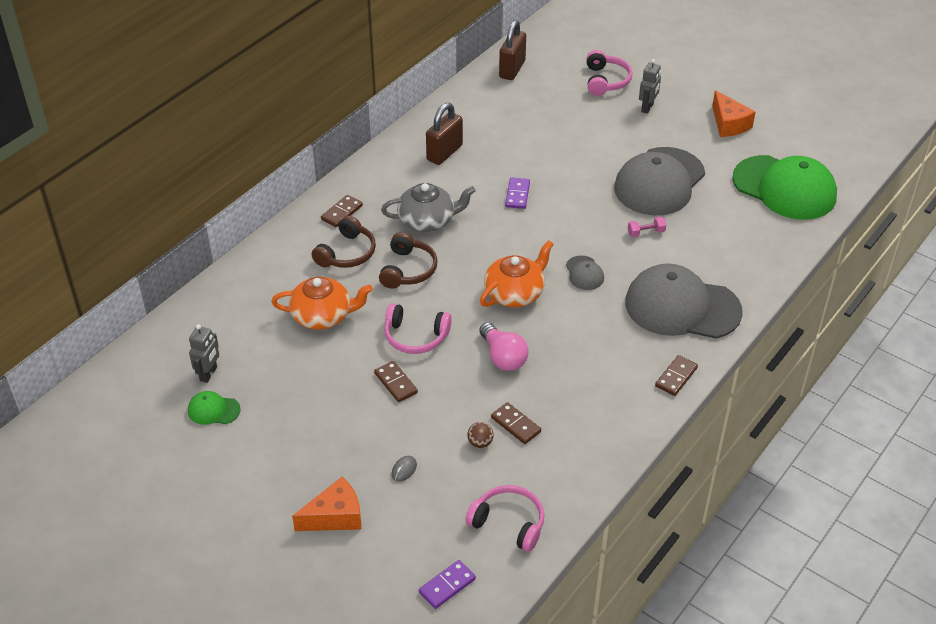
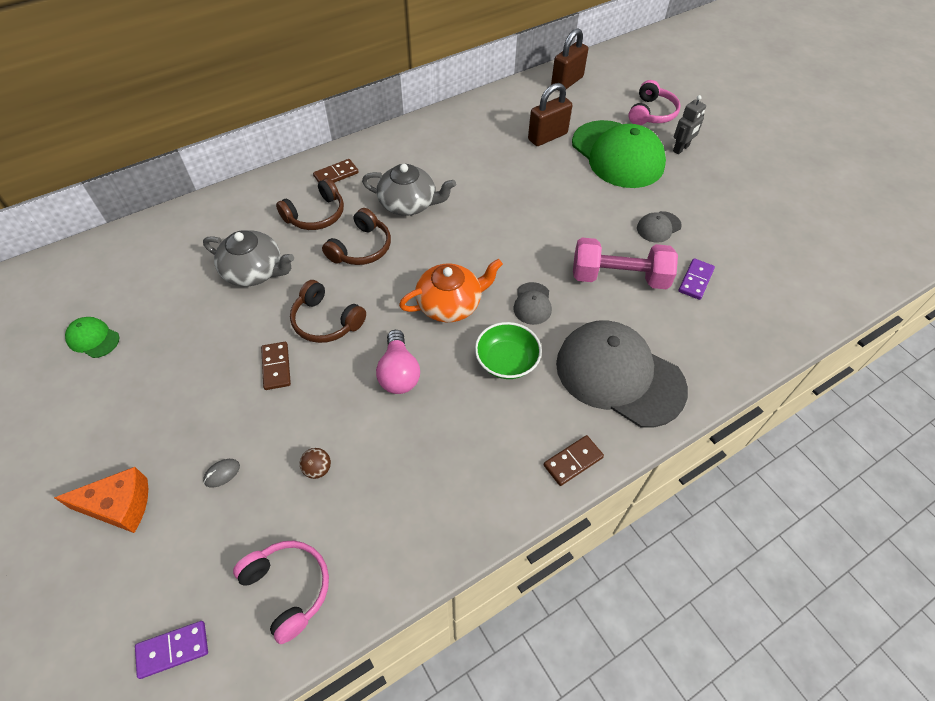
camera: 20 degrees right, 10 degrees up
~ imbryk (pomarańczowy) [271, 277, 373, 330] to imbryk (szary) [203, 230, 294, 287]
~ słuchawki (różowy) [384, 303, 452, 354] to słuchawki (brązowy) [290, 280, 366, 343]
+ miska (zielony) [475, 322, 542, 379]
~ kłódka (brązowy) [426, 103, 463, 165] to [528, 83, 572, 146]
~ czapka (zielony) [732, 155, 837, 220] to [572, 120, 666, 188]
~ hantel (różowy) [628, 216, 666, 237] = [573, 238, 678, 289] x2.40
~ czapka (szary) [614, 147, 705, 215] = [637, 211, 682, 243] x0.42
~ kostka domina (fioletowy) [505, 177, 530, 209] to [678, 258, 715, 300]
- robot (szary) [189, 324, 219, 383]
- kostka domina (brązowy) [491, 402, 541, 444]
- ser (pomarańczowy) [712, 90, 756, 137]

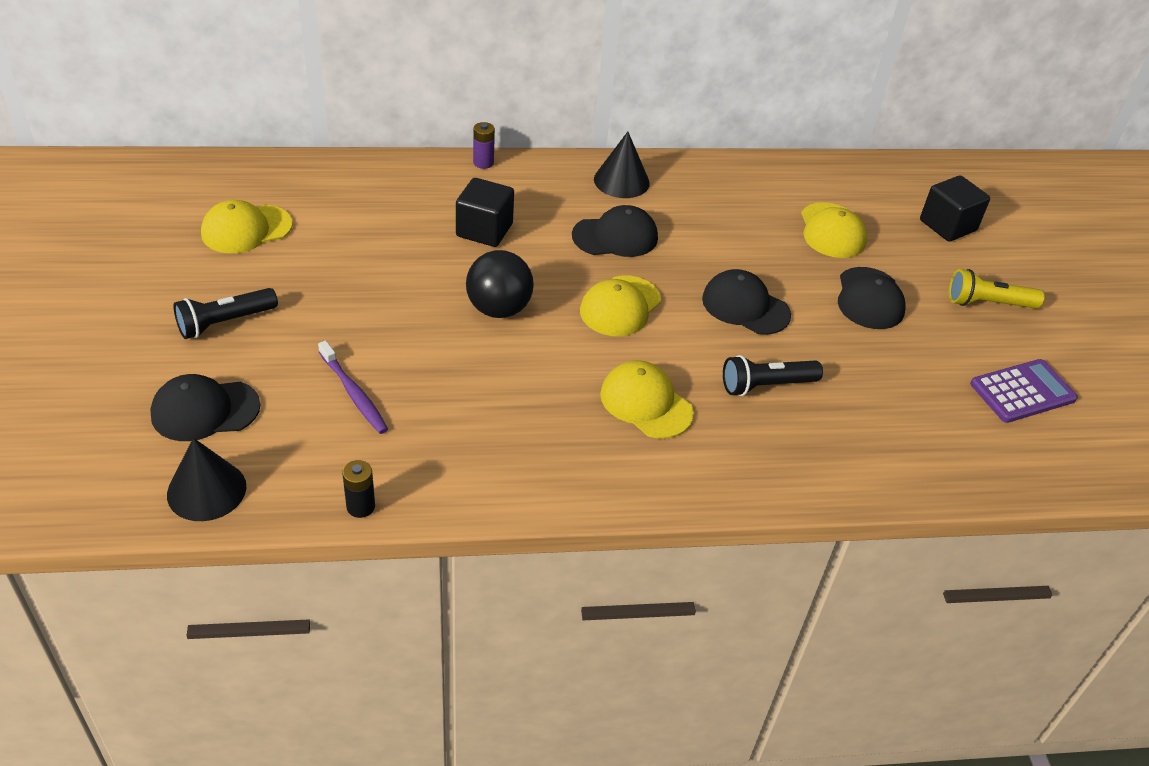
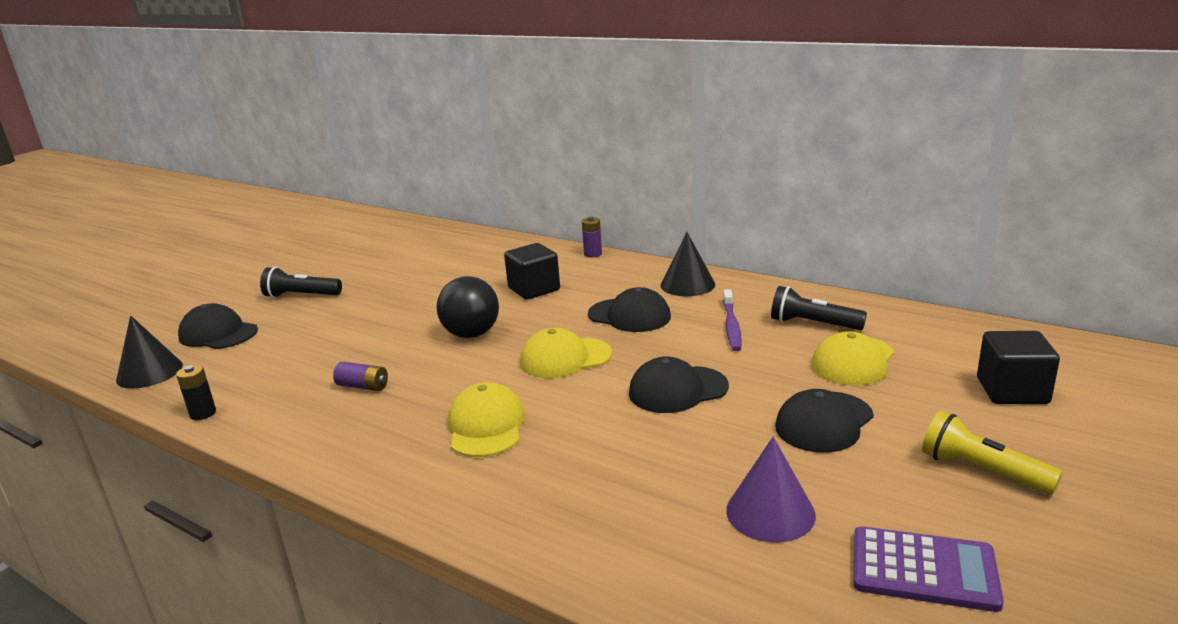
camera: 45 degrees right, 20 degrees down
+ bateria (fioletowy) [333, 362, 388, 391]
~ czapka (czarny) [702, 269, 791, 335] = [629, 357, 729, 413] 90 degrees counterclockwise
~ szczoteczka do zębów (fioletowy) [318, 341, 388, 434] to [723, 289, 742, 351]
+ stożek (fioletowy) [726, 437, 816, 543]
~ latarka (czarny) [723, 355, 823, 396] to [771, 286, 867, 330]
- czapka (żółty) [201, 200, 293, 253]

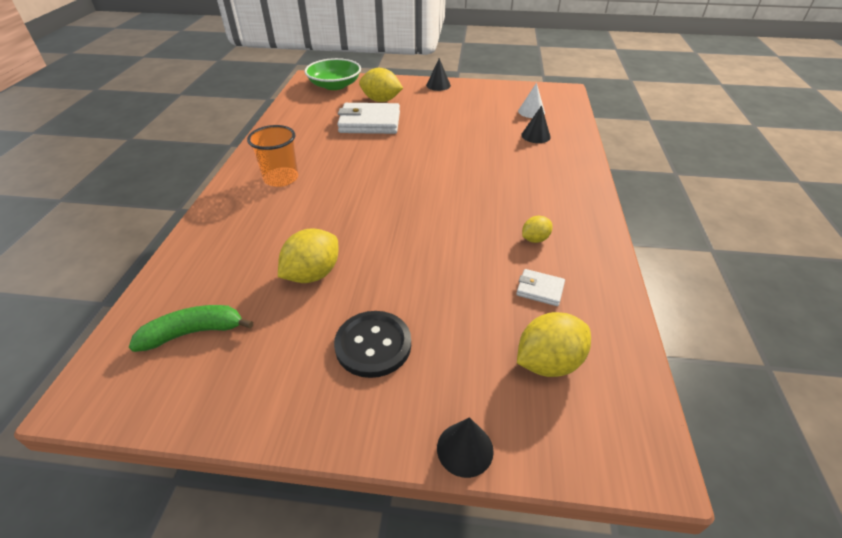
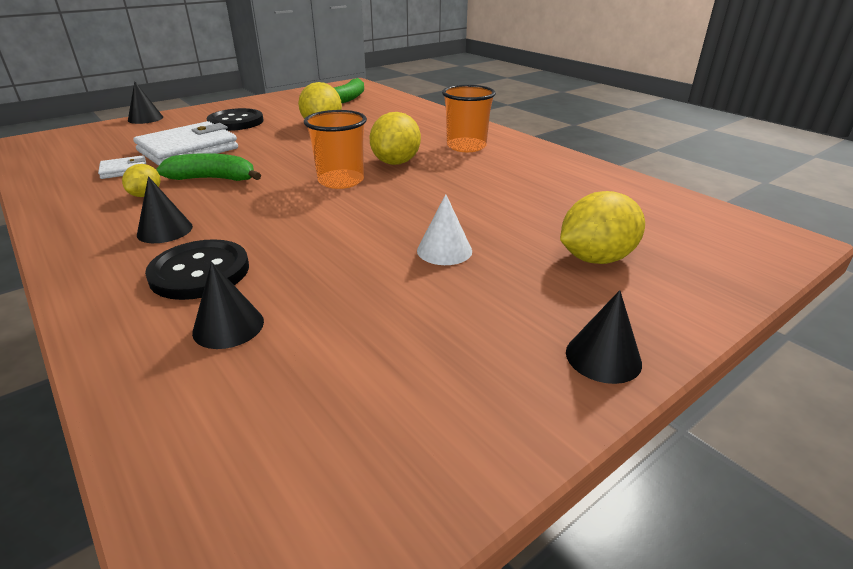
camera: 135 degrees right, 10 degrees down
~ portfel (biały) [337, 103, 400, 134] to [133, 121, 238, 166]
+ stożek (czarny) [137, 176, 193, 243]
+ guzik (czarny) [145, 239, 249, 300]
+ banan (zielony) [156, 153, 261, 181]
+ szklanka (pomarańczowy) [304, 110, 367, 189]
~ cytryna (żółty) [517, 312, 591, 377] to [370, 112, 421, 165]
~ stożek (biały) [518, 83, 545, 118] to [417, 194, 472, 265]
- miska (zielony) [305, 58, 361, 90]

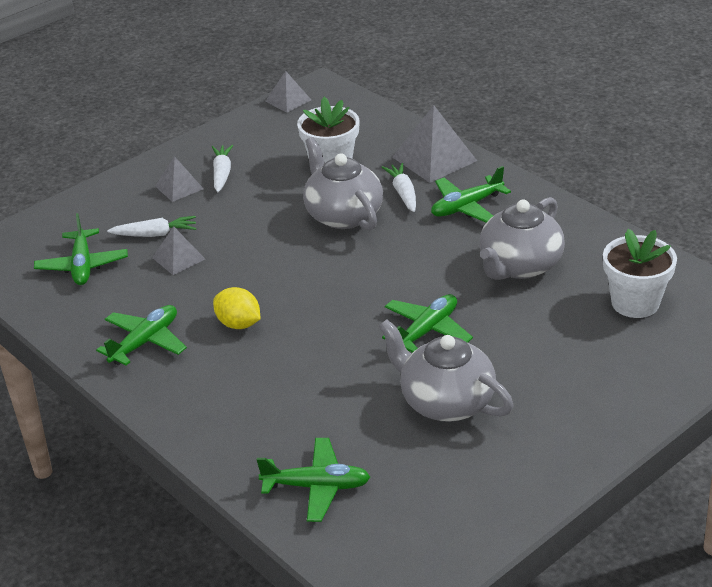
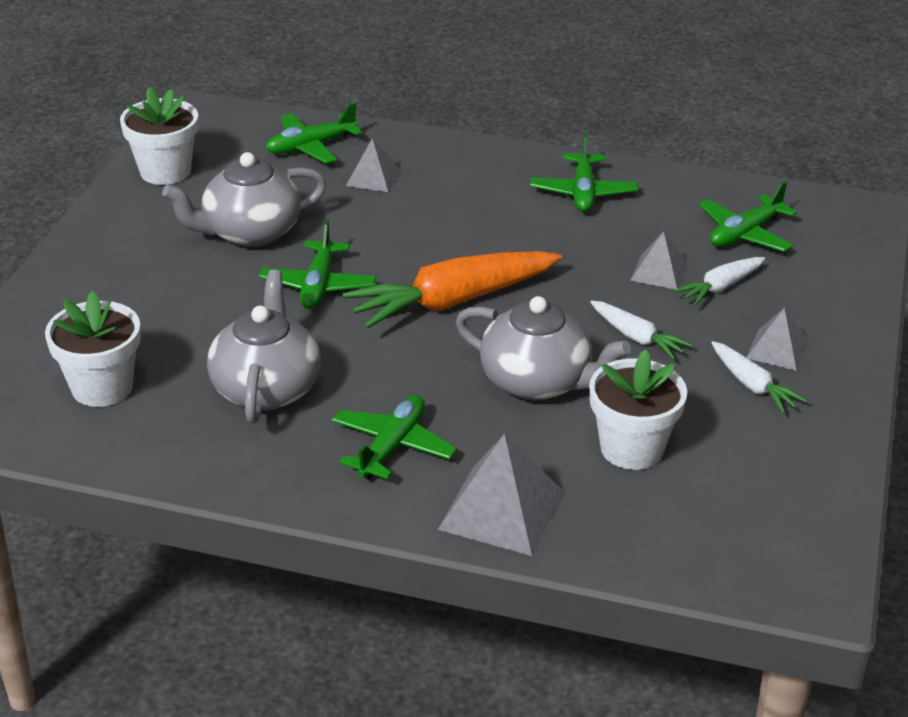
camera: 145 degrees right, 0 degrees up
+ doniczka (biały) [120, 86, 198, 185]
~ imbryk (szary) [379, 319, 513, 422] = [162, 152, 327, 247] 150 degrees clockwise
+ marchewka (pomarańczowy) [343, 251, 562, 329]
~ piramida (szary) [265, 71, 311, 113] to [346, 138, 401, 192]
~ marchewka (biały) [382, 163, 416, 212] to [590, 301, 693, 360]
~ samolot (zielony) [34, 213, 128, 285] = [699, 182, 797, 252] 90 degrees counterclockwise
- cytryna (żółty) [213, 287, 261, 329]

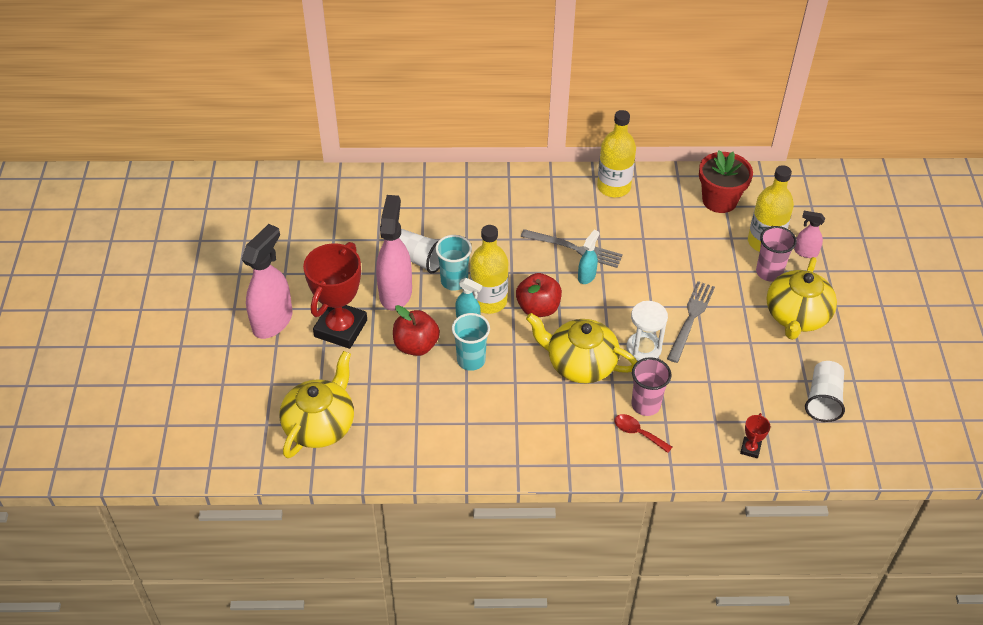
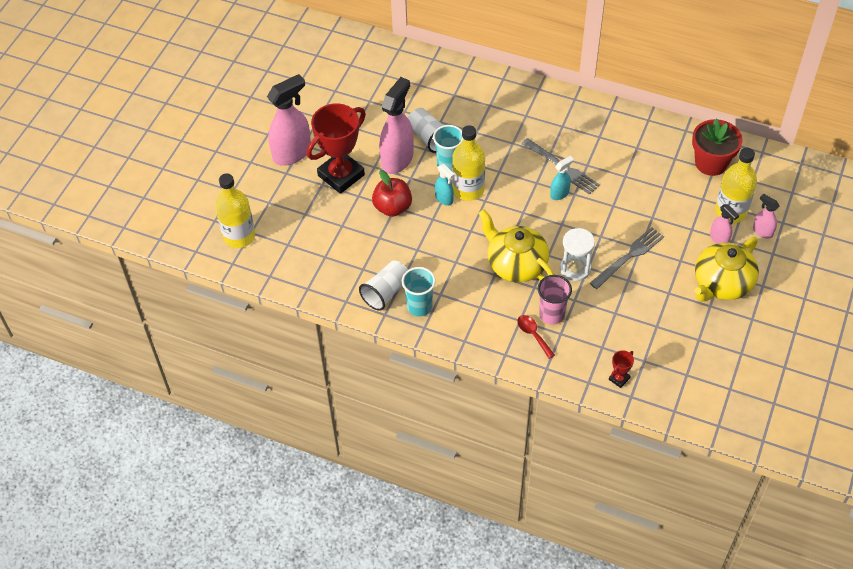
camera: 25 degrees right, 5 degrees up
~ butelka (żółty) [597, 110, 636, 197] to [215, 173, 255, 248]
~ szklanka (biały) [805, 361, 845, 422] to [359, 260, 408, 311]
~ szklanka (turkusowy) [452, 313, 490, 371] to [402, 267, 436, 317]
~ szklanka (różowy) [756, 226, 797, 281] to spryskiwacz (różowy) [710, 204, 739, 244]
- imbryk (żółty) [280, 351, 354, 458]
- jabłko (czerwony) [516, 273, 562, 317]

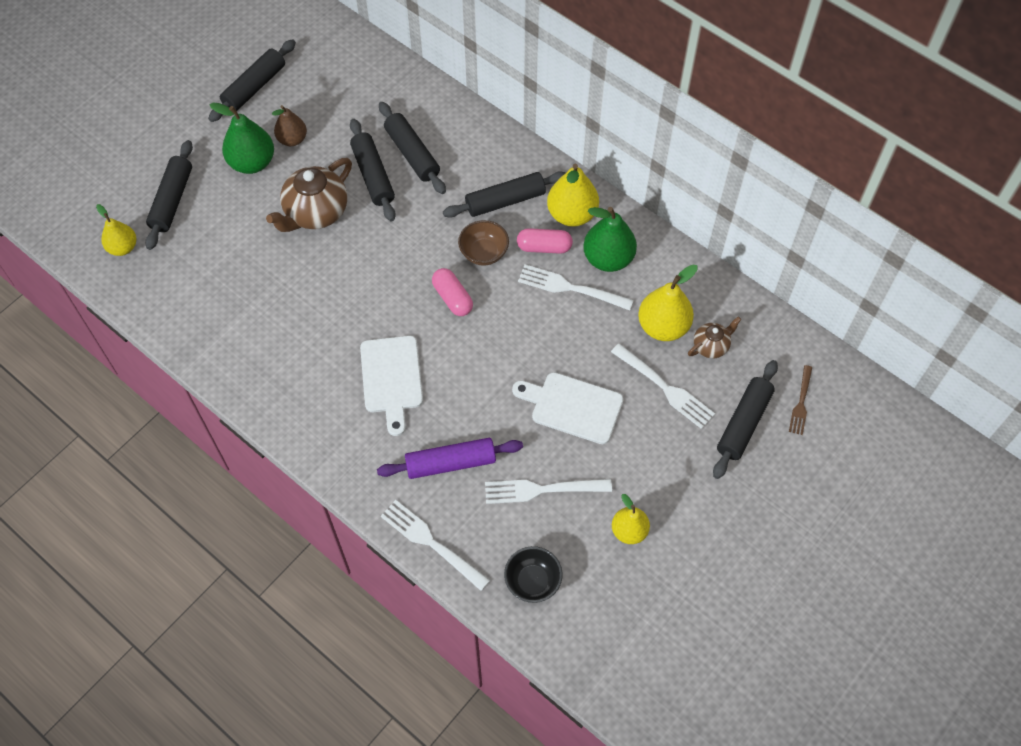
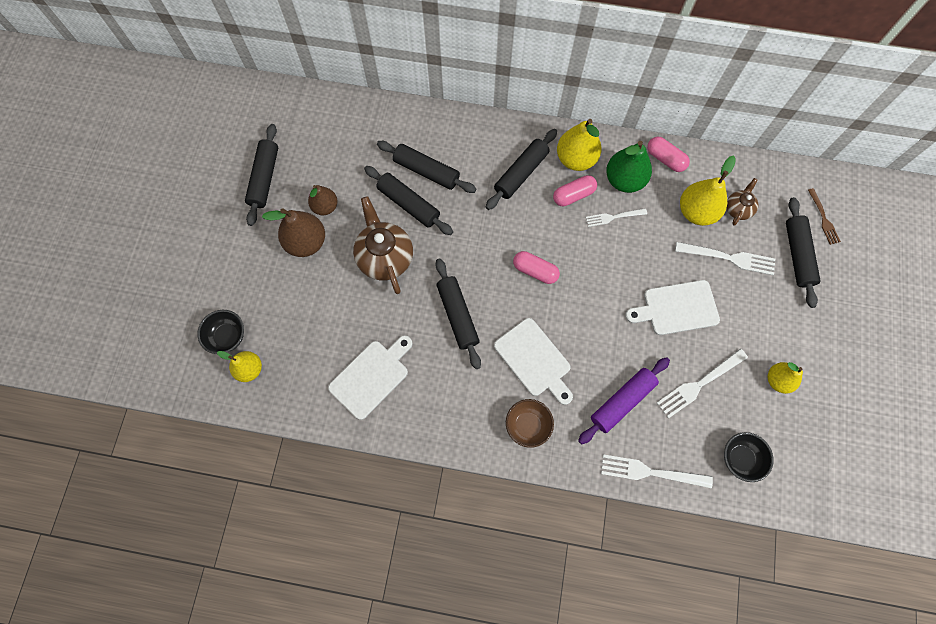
camera: 30 degrees left, 10 degrees up
+ miska (czarny) [198, 310, 244, 354]
~ gruszka (zielony) [210, 102, 274, 174] to gruszka (brązowy) [262, 208, 325, 257]
+ deska do krojenia (biały) [328, 335, 413, 420]
~ imbryk (brązowy) [266, 158, 352, 232] = [353, 196, 413, 294] 150 degrees clockwise
~ wałek do ciasta (czarny) [145, 140, 193, 250] to [435, 259, 481, 369]
~ miska (brązowy) [458, 220, 509, 266] to [506, 399, 554, 448]
~ widelec (biały) [518, 264, 634, 311] = [586, 208, 647, 227] x0.63
+ kapsułka (różowy) [647, 137, 690, 172]

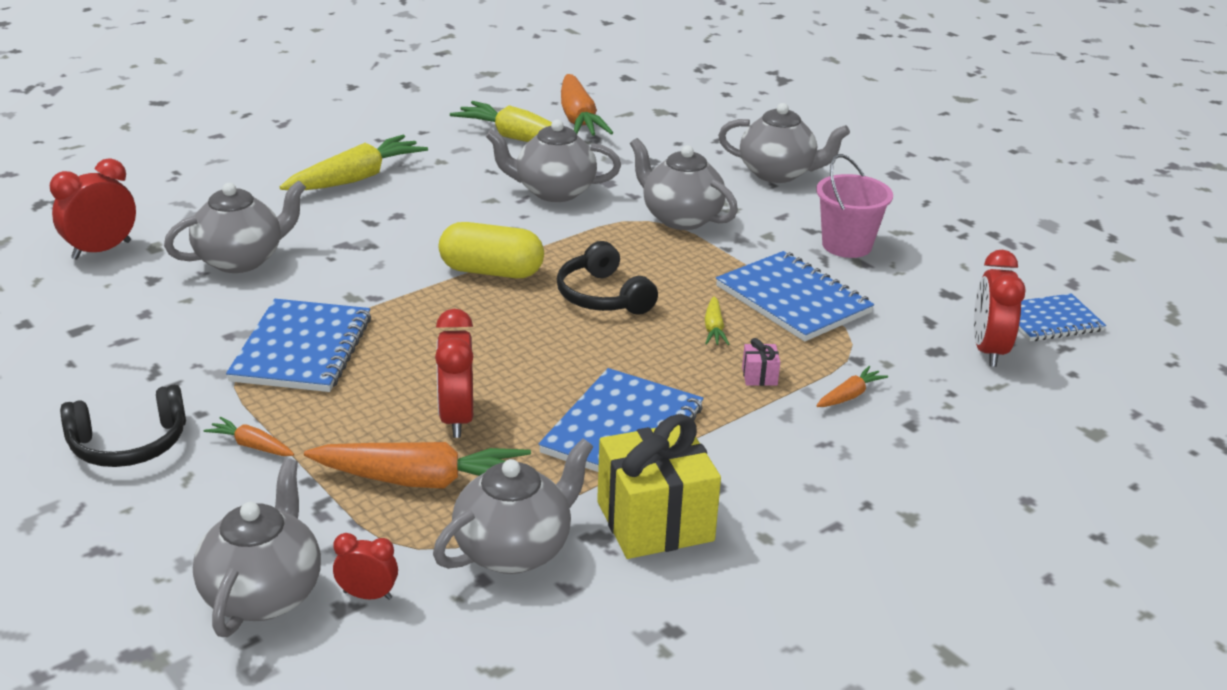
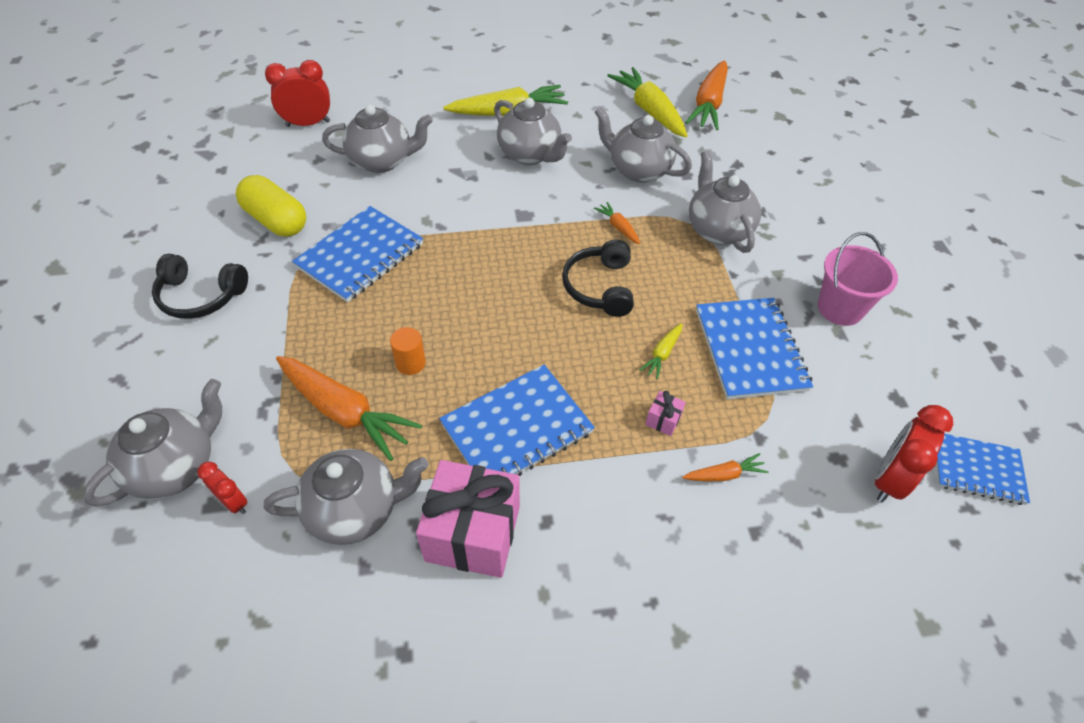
camera: 30 degrees right, 20 degrees up
~ kapsułka (żółty) [439, 222, 544, 278] to [236, 175, 306, 237]
~ budzik (czerwony) [435, 309, 473, 438] to walec (pomarańczowy) [390, 327, 426, 375]
~ prezent (żółty) [597, 414, 721, 559] to prezent (różowy) [416, 460, 520, 578]
~ imbryk (szary) [718, 103, 850, 183] to [494, 98, 572, 165]
~ marchewka (pomarańczowy) [204, 417, 294, 456] to [594, 202, 640, 245]

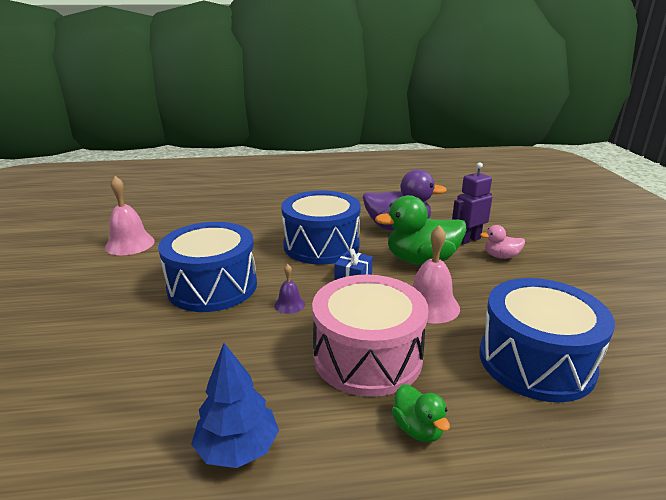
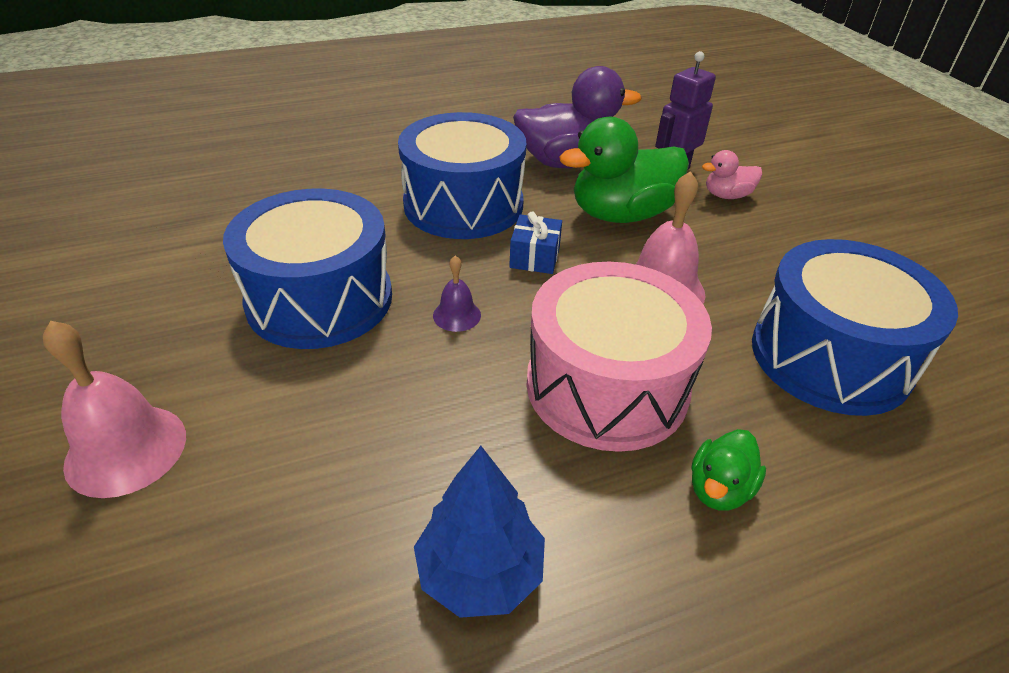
camera: 15 degrees left, 15 degrees up
~ dzwonek (różowy) [105, 176, 155, 255] to [43, 321, 186, 498]
~ kaczka (zielony) [392, 384, 450, 442] = [691, 429, 766, 511] 75 degrees clockwise

